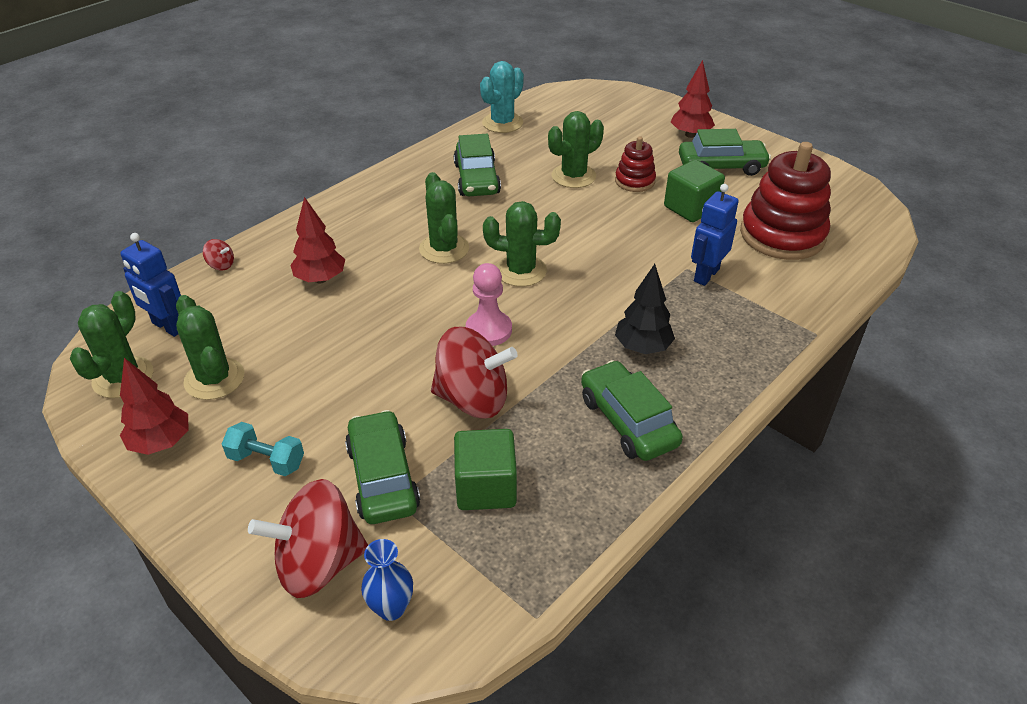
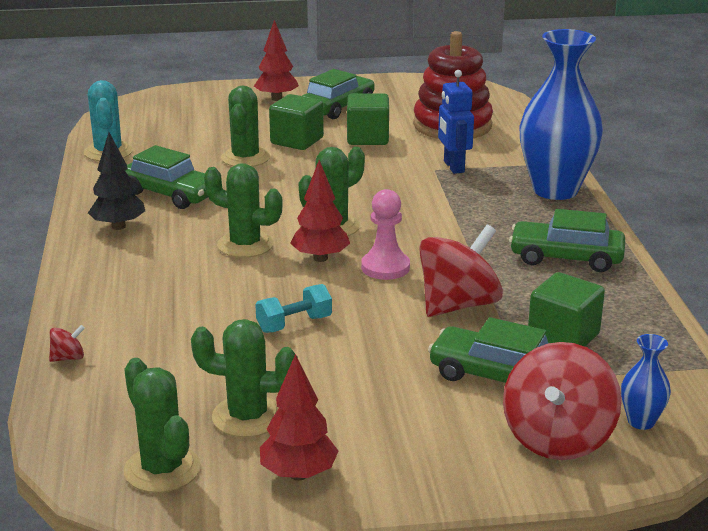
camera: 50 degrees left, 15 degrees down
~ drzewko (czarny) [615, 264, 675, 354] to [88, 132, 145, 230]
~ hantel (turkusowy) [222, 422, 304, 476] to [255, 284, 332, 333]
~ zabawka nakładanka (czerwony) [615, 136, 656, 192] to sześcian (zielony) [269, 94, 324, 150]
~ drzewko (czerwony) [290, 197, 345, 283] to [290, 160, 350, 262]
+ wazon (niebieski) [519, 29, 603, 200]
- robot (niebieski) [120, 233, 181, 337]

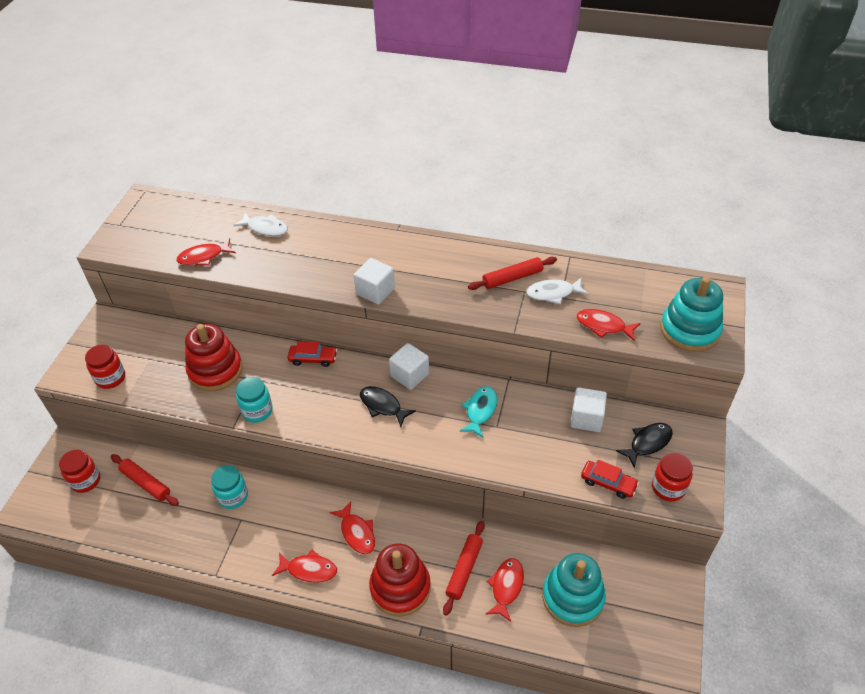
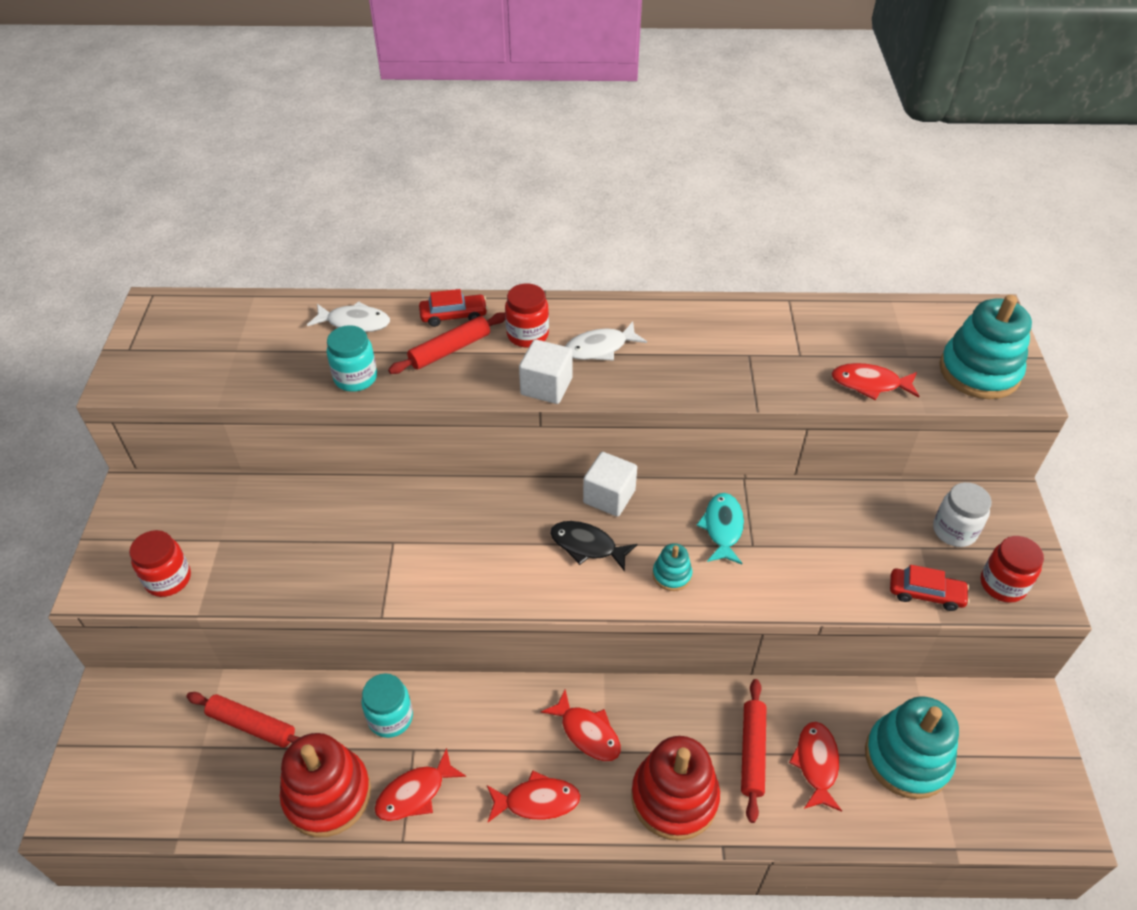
camera: 15 degrees left, 0 degrees up
~ zabawka nakładanka (czerwony) [185, 324, 243, 391] to [280, 733, 371, 837]
~ słoik (turkusowy) [236, 377, 273, 423] to [327, 325, 377, 392]
~ ryba (czerwony) [176, 238, 236, 266] to [374, 748, 466, 821]
~ wałek do ciasta (czerwony) [468, 257, 557, 290] to [388, 312, 505, 374]
~ samochód (czerwony) [288, 341, 337, 367] to [419, 289, 488, 327]
~ słoik (czerwony) [59, 449, 100, 493] to [505, 283, 549, 347]
~ ryba (biały) [526, 277, 588, 304] to [565, 321, 647, 361]
+ zabawka nakładanka (turkusowy) [653, 543, 692, 591]
~ ryba (czarny) [616, 423, 673, 468] to słoik (biały) [933, 482, 992, 547]
- sześcian (biały) [570, 387, 607, 432]

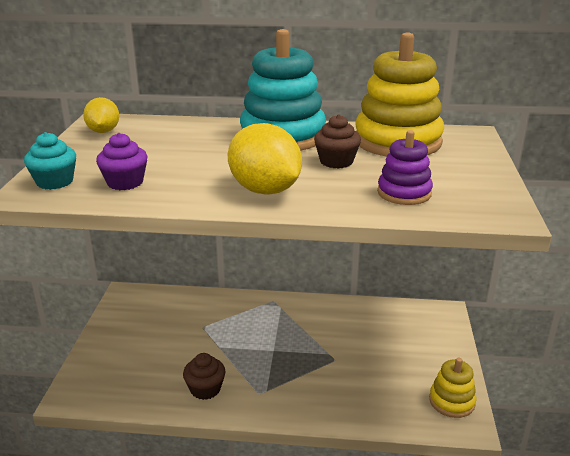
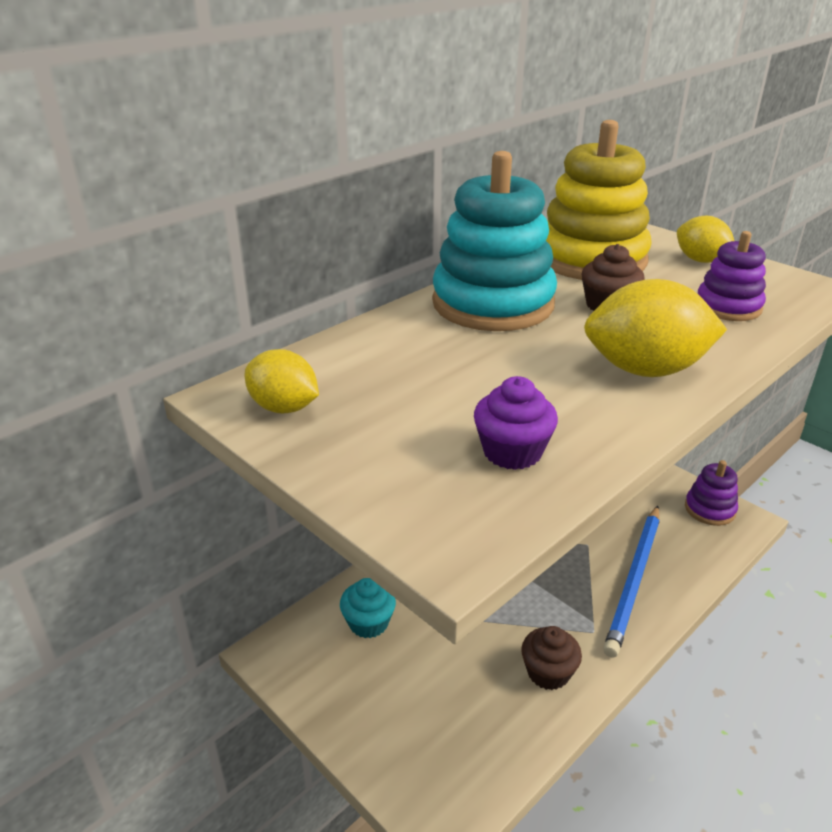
camera: 50 degrees left, 5 degrees up
~ muffinka (turkusowy) [24, 132, 76, 190] to [340, 578, 396, 638]
+ ołówek (niebieski) [603, 505, 659, 658]
+ cytryna (żółty) [677, 216, 734, 263]
~ zabawka nakładanka (żółty) [429, 357, 477, 418] to zabawka nakładanka (fioletowy) [685, 460, 738, 526]

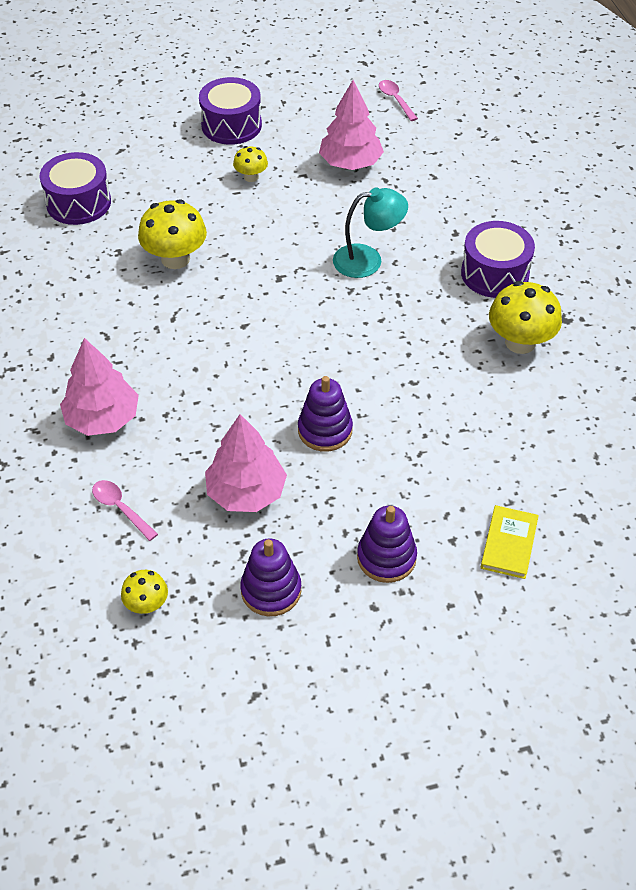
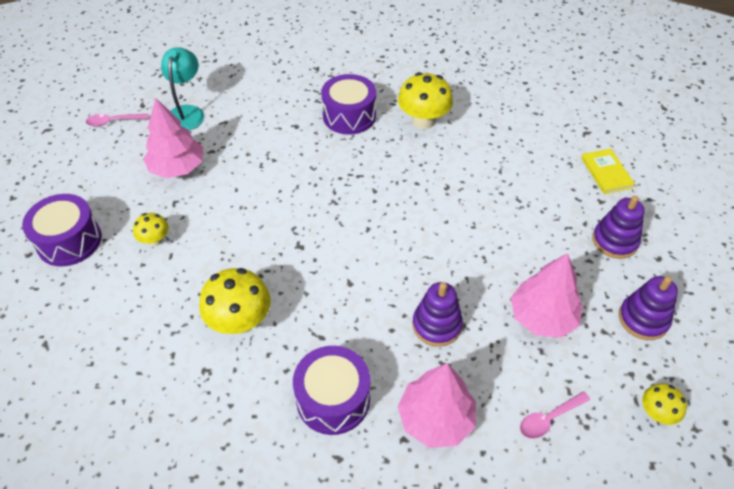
camera: 75 degrees left, 0 degrees up
~ lampka (turkusowy) [333, 187, 408, 278] to [161, 47, 204, 130]
~ bęben (fioletowy) [40, 152, 111, 225] to [293, 346, 370, 435]
~ zabawka nakładanka (fioletowy) [298, 376, 353, 452] to [413, 282, 463, 347]
~ książka (żółty) [481, 505, 539, 579] = [581, 149, 635, 194] 45 degrees clockwise

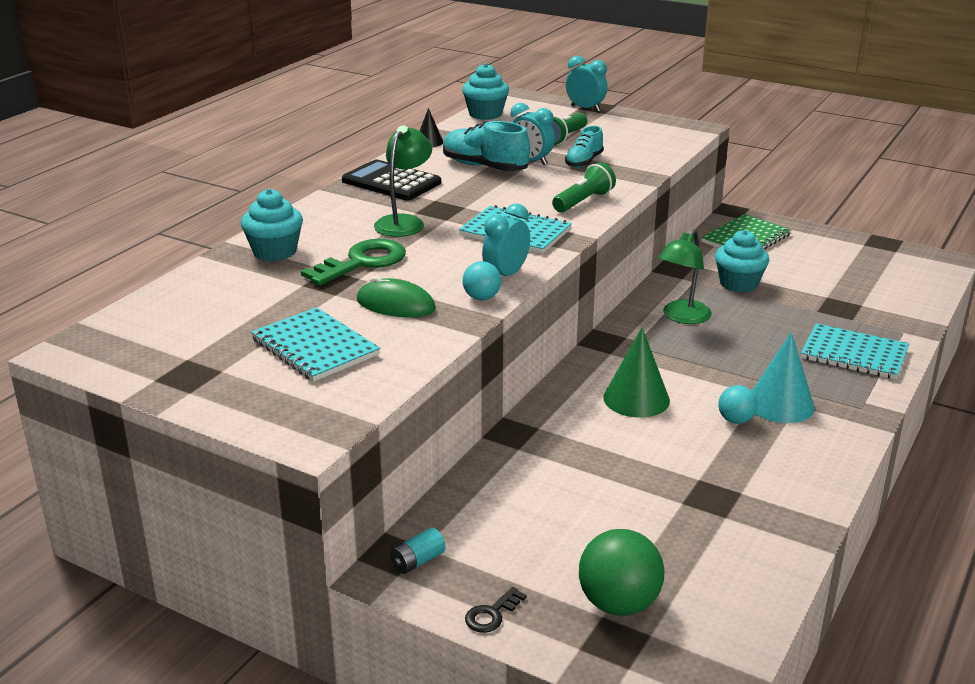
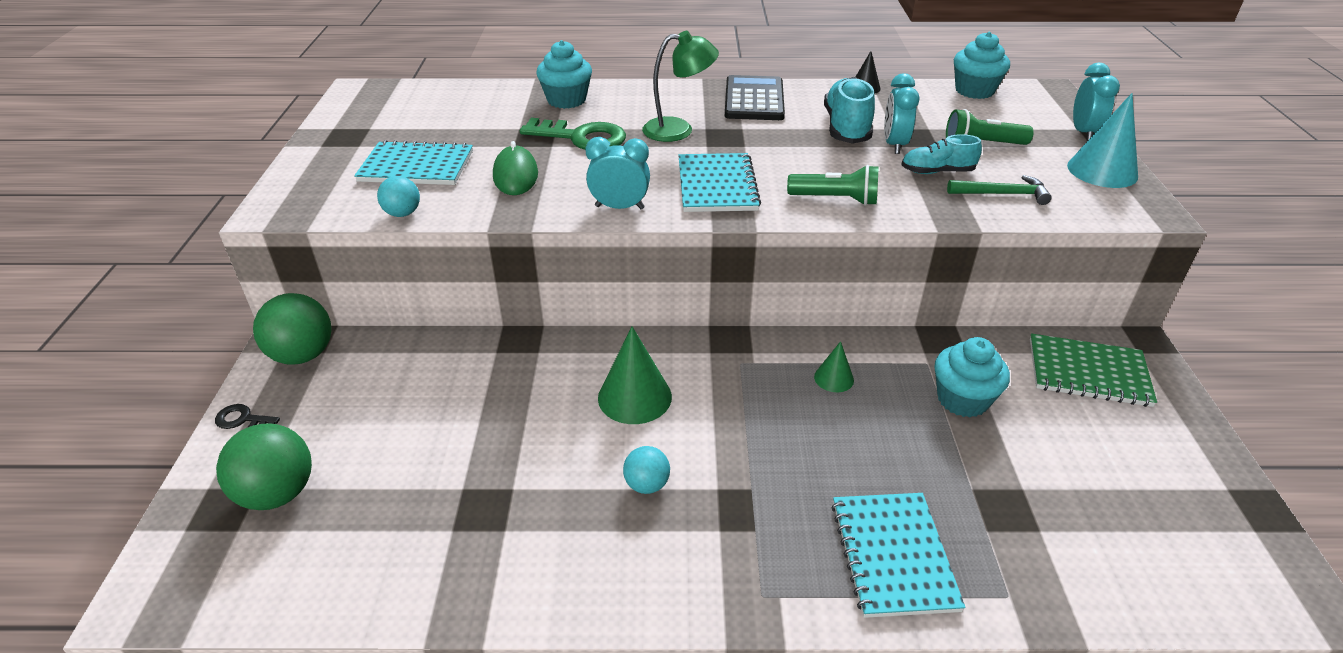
camera: 60 degrees right, 10 degrees up
~ bateria (turkusowy) [390, 528, 446, 574] to piłka (zielony) [253, 293, 332, 365]
~ zeszyt (turkusowy) [251, 307, 380, 382] = [354, 140, 473, 185] 75 degrees clockwise
~ piłka (turkusowy) [463, 261, 501, 300] to [377, 176, 420, 217]
~ lampka (zielony) [658, 229, 712, 324] to stożek (zielony) [814, 341, 854, 392]
+ młotek (zielony) [947, 175, 1052, 205]
~ stożek (turkusowy) [752, 332, 815, 423] to [1067, 93, 1138, 188]

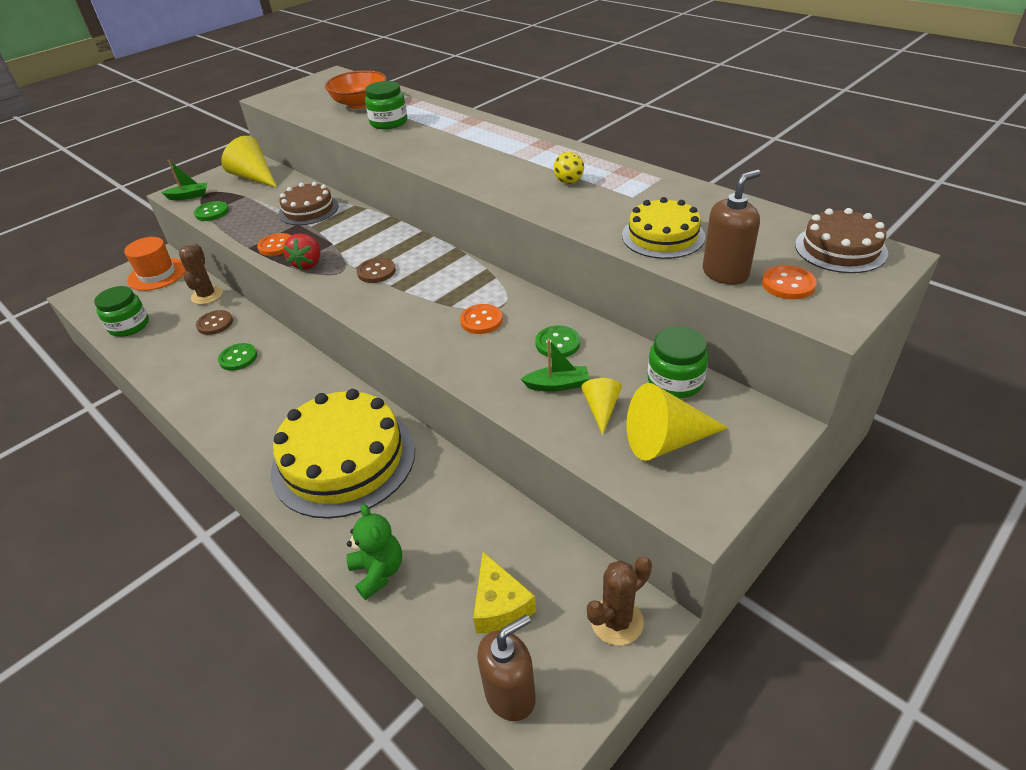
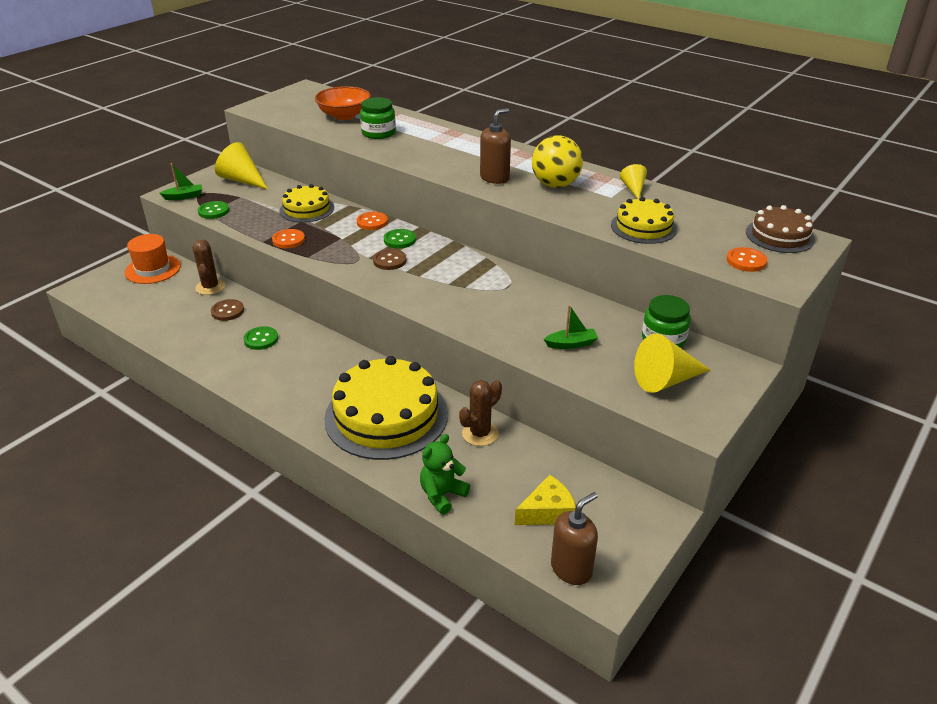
camera: 10 degrees left, 5 degrees down
~ tort (brązowy) [279, 182, 339, 225] to tort (żółty) [280, 184, 334, 223]
~ guzik (pomarańczowy) [460, 304, 503, 334] to [357, 212, 388, 230]
~ guzik (zielony) [535, 326, 580, 357] to [384, 229, 416, 248]
~ miś (zielony) [347, 504, 402, 600] = [420, 434, 470, 514] 105 degrees counterclockwise
~ kaktus (brązowy) [587, 556, 652, 645] to [459, 380, 502, 446]
~ dozownik mydła (brązowy) [703, 170, 760, 285] to [480, 108, 511, 184]
~ ser (żółty) [473, 552, 536, 633] = [515, 475, 576, 525] 90 degrees counterclockwise
~ piłka (żółty) [553, 152, 584, 184] = [532, 136, 583, 188] x1.98
~ stożek (żółty) [581, 378, 622, 435] to [620, 164, 647, 199]
- słoik (zielony) [94, 286, 149, 337]
- truskawka (czerwony) [284, 233, 320, 270]

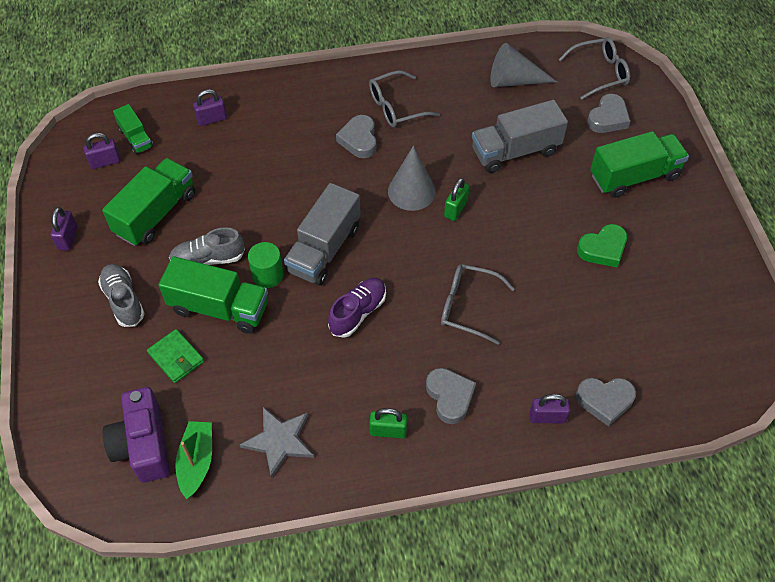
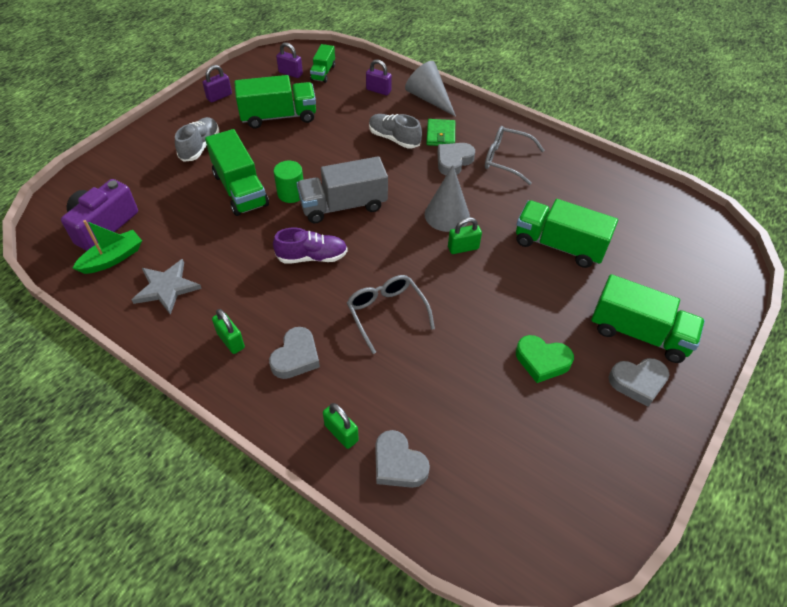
camera: 45 degrees right, 5 degrees down
~ kłódka (fioletowy) [530, 394, 570, 423] to kłódka (zielony) [323, 403, 359, 449]
~ but (szary) [169, 227, 245, 265] to [369, 114, 422, 149]
~ stożek (szary) [490, 43, 557, 87] to [405, 61, 456, 117]
~ portfel (zielony) [147, 329, 204, 383] to [426, 119, 455, 146]
~ ciężarówka (szary) [472, 100, 568, 173] to ciężarówka (zielony) [516, 199, 618, 268]
~ serce (szary) [587, 94, 630, 133] to [609, 358, 670, 407]
- okulary (szary) [558, 37, 630, 100]

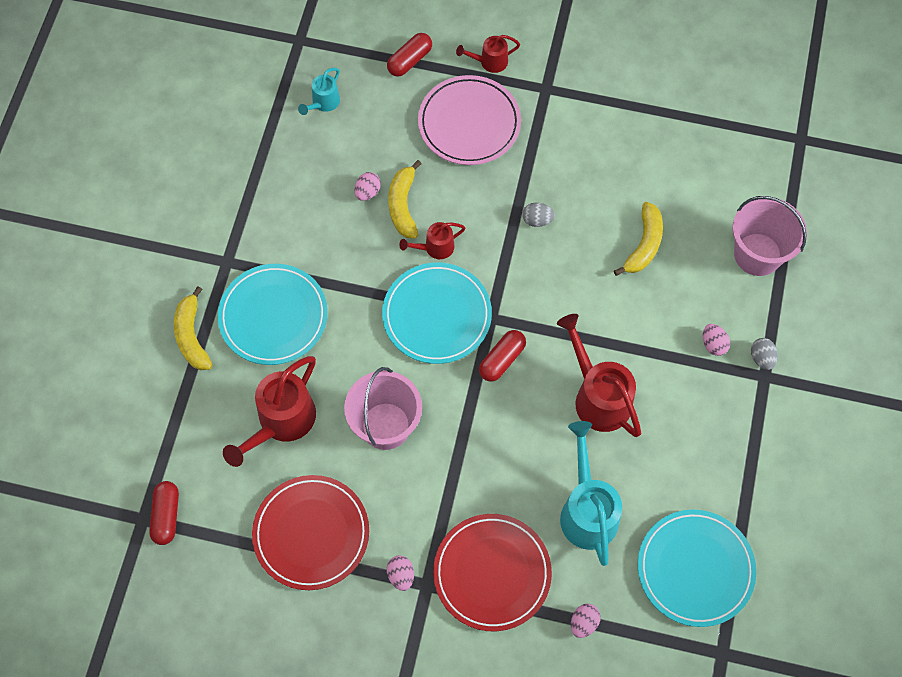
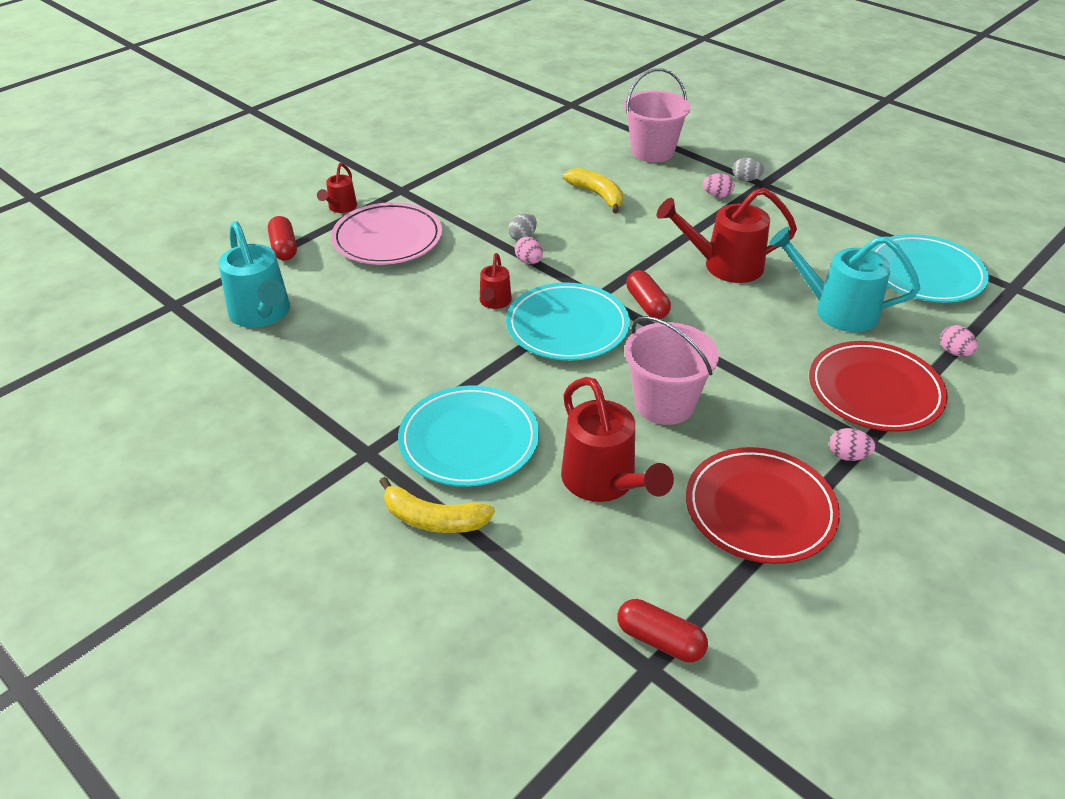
camera: 60 degrees left, 25 degrees down
~ konewka (turkusowy) [298, 68, 340, 115] = [218, 221, 290, 328] x1.87
~ jajko (różowy) [354, 172, 381, 201] to [515, 237, 543, 264]
- banan (żółty) [388, 160, 421, 239]

